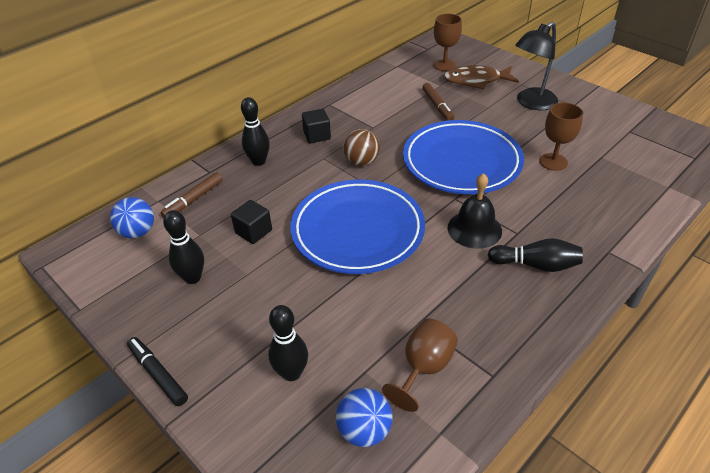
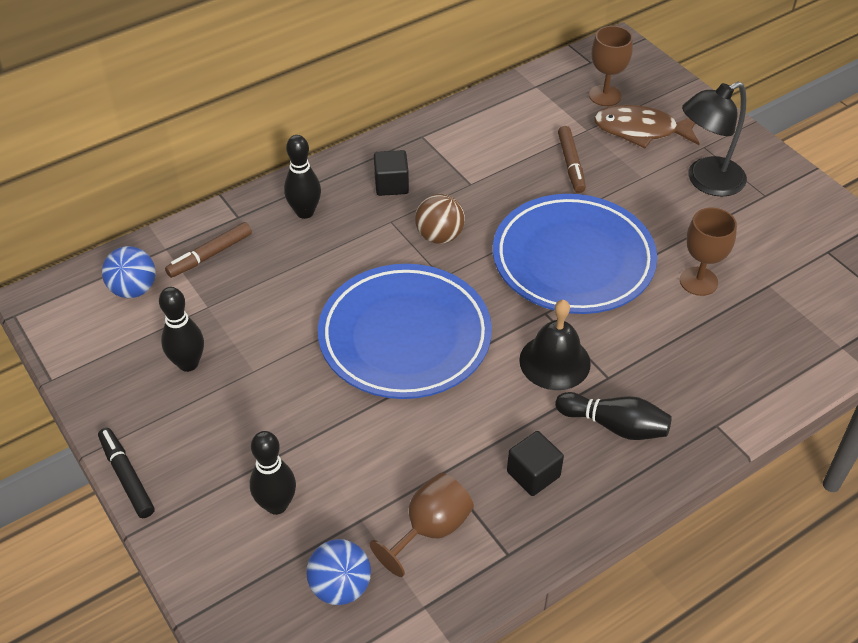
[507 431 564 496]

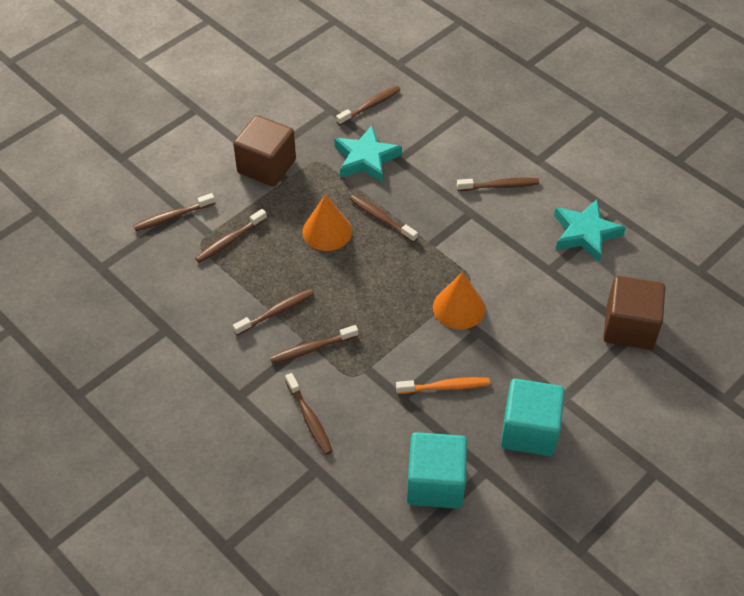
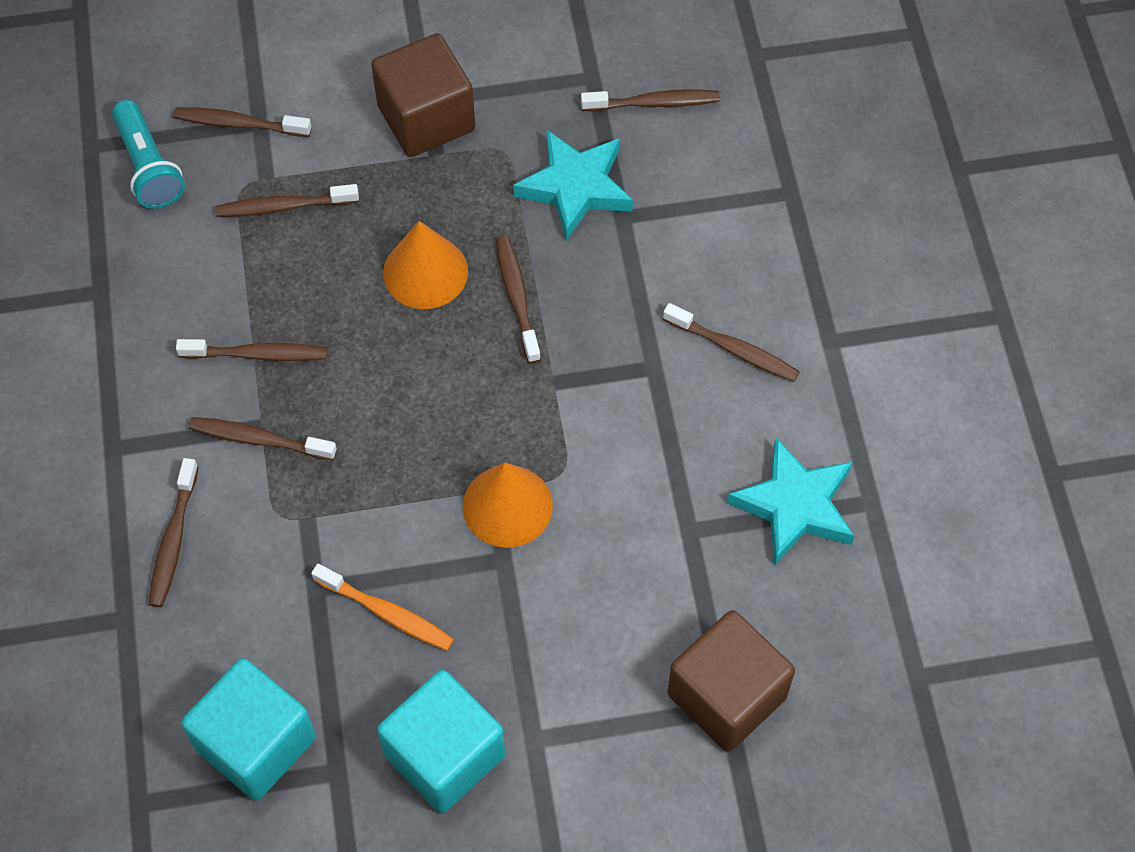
[112 100 185 209]

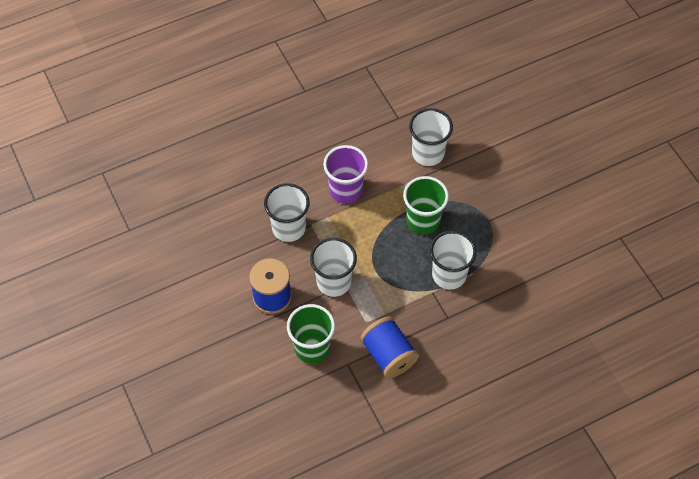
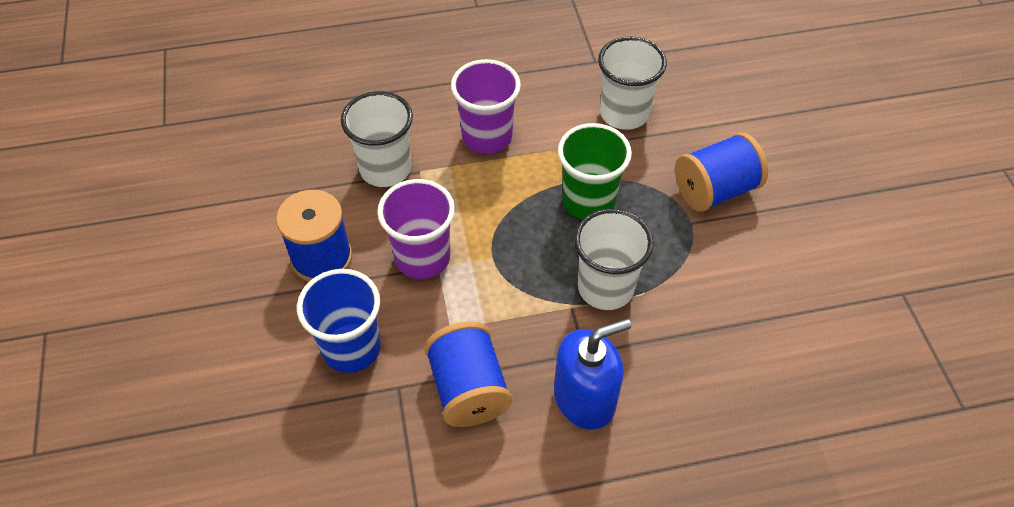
[554 319 632 429]
[675 133 768 212]
[297 269 381 373]
[377 179 455 279]

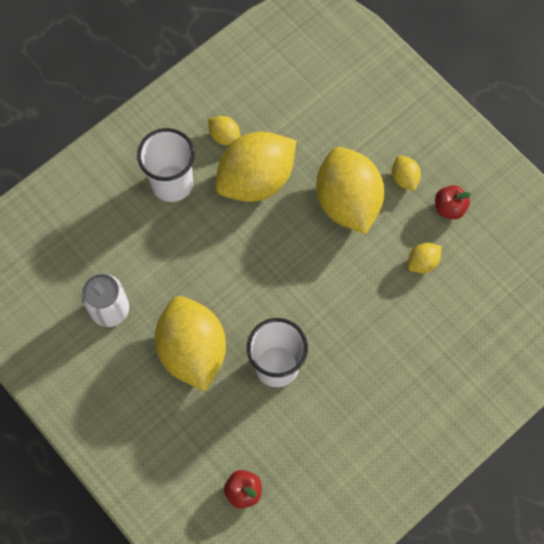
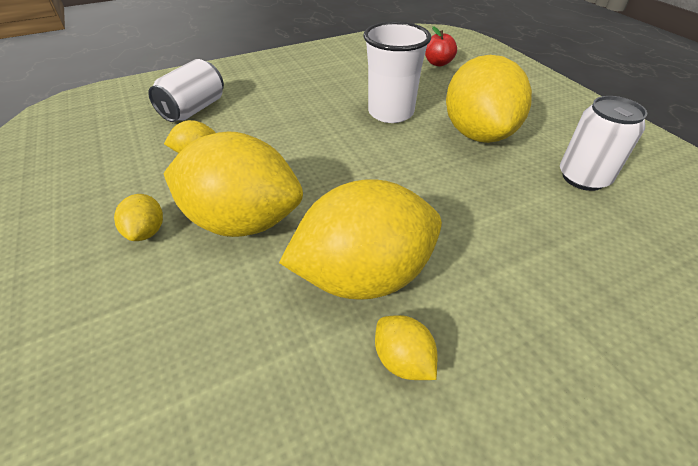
[137 128 195 202] (first image)
[435 185 471 220] (first image)
[148 59 224 122]
[163 131 303 237]

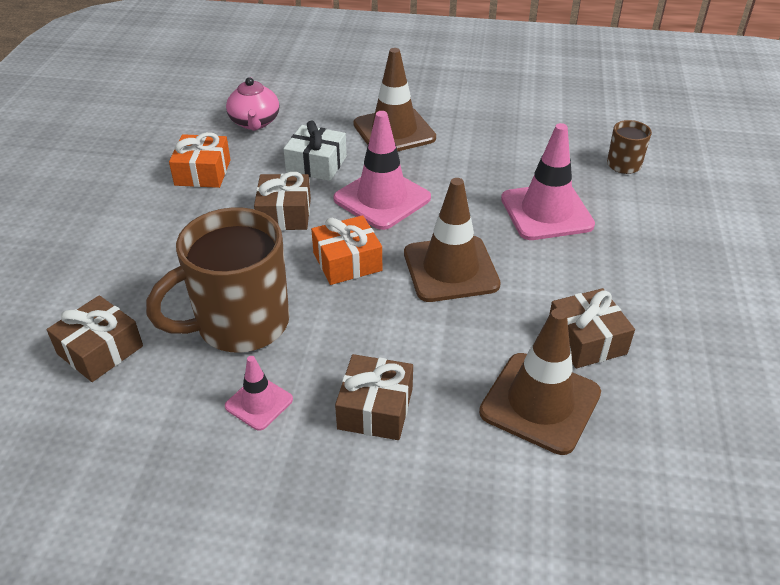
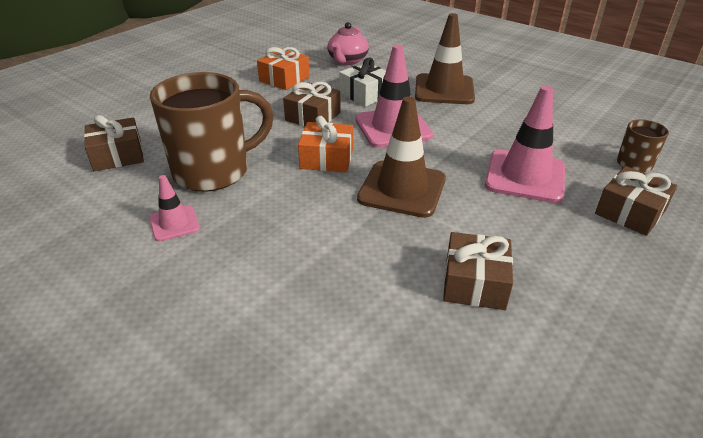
[479 308 601 455] (first image)
[595 166 677 236]
[150 72 274 192]

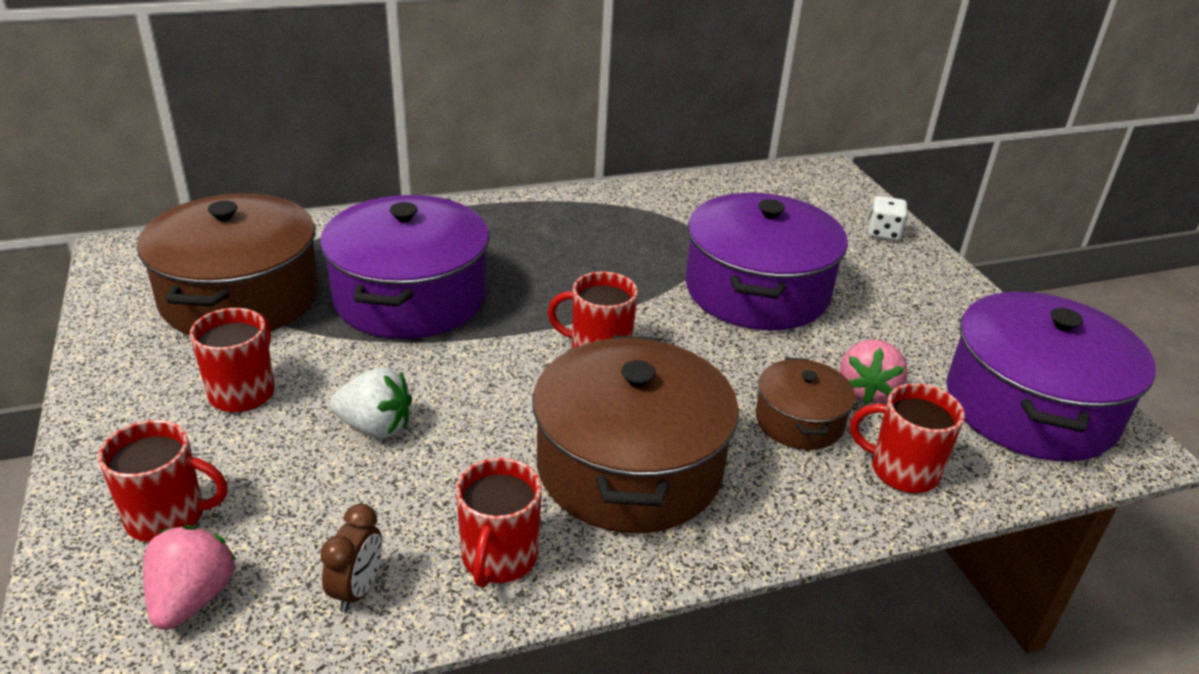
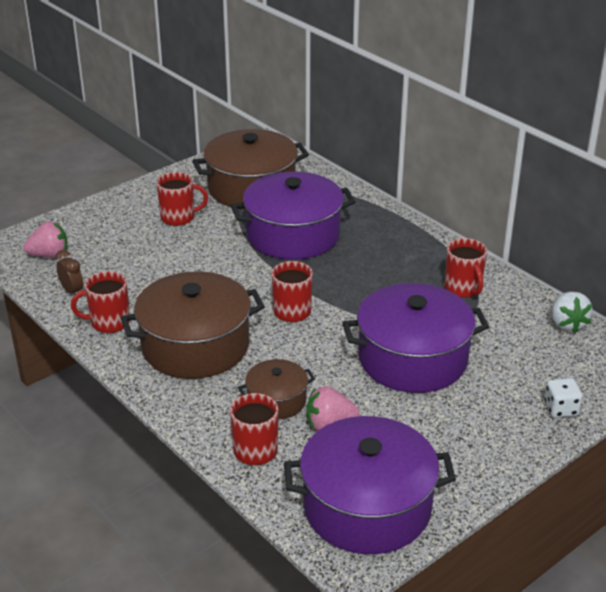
[445 238 487 298]
[552 292 593 333]
[55 250 83 294]

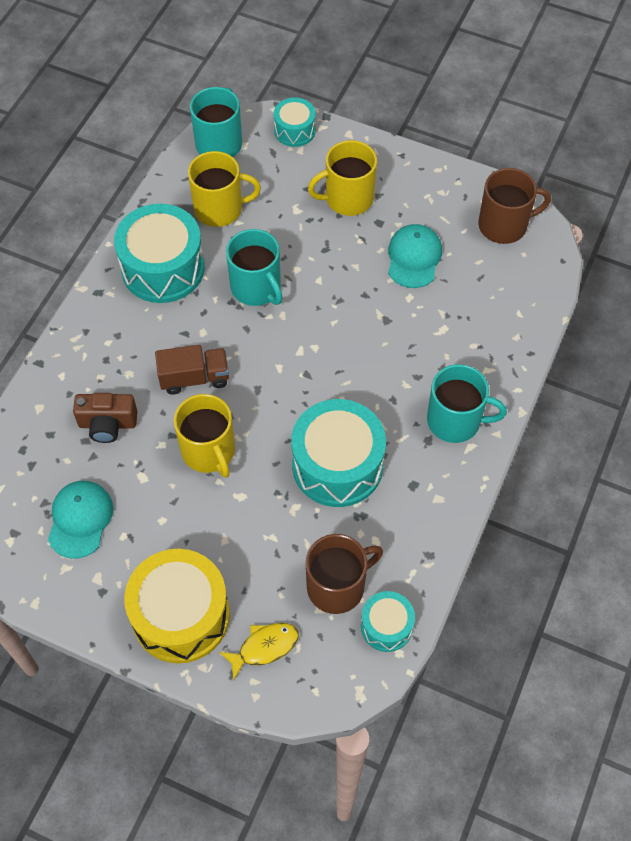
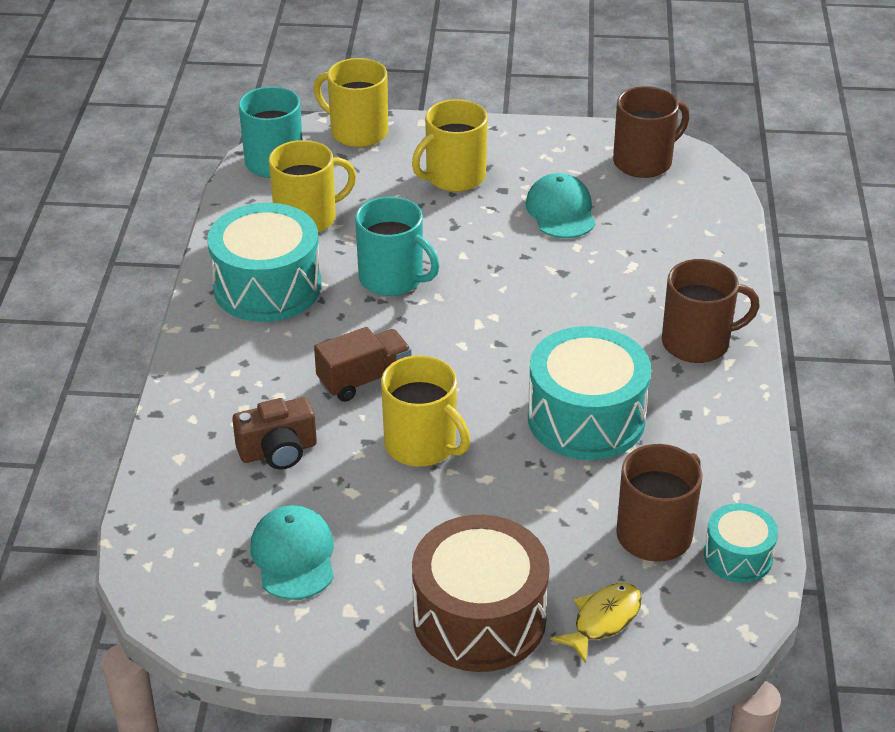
[314 58 388 147]
[412 515 550 672]
[662 259 760 363]

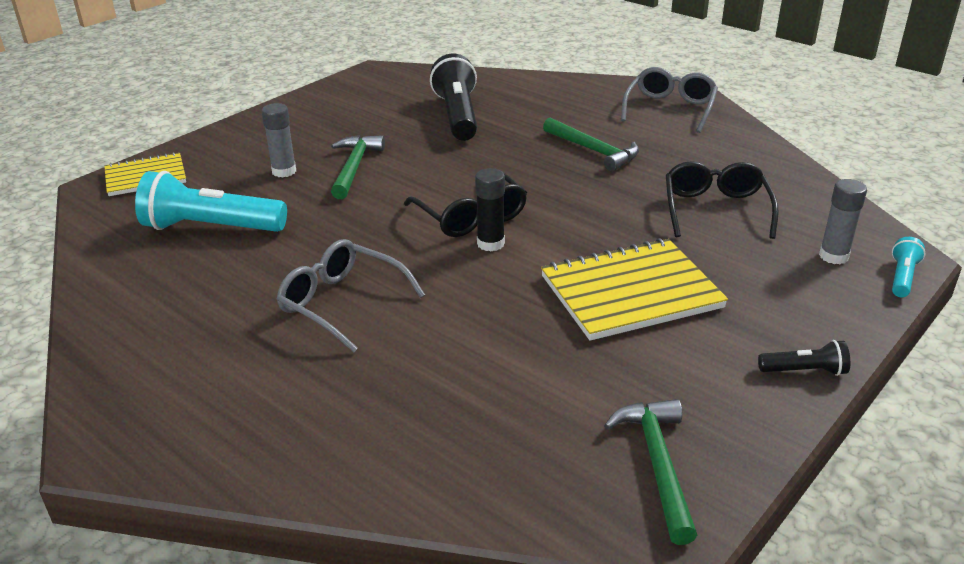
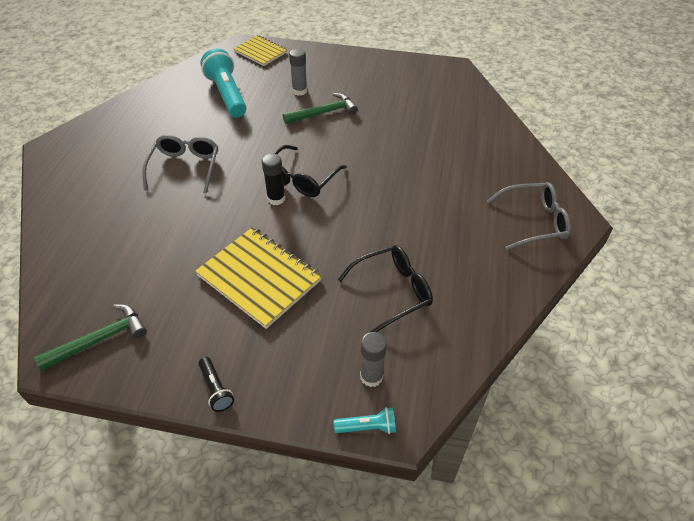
[430 53 477 141] (first image)
[543 117 639 171] (first image)

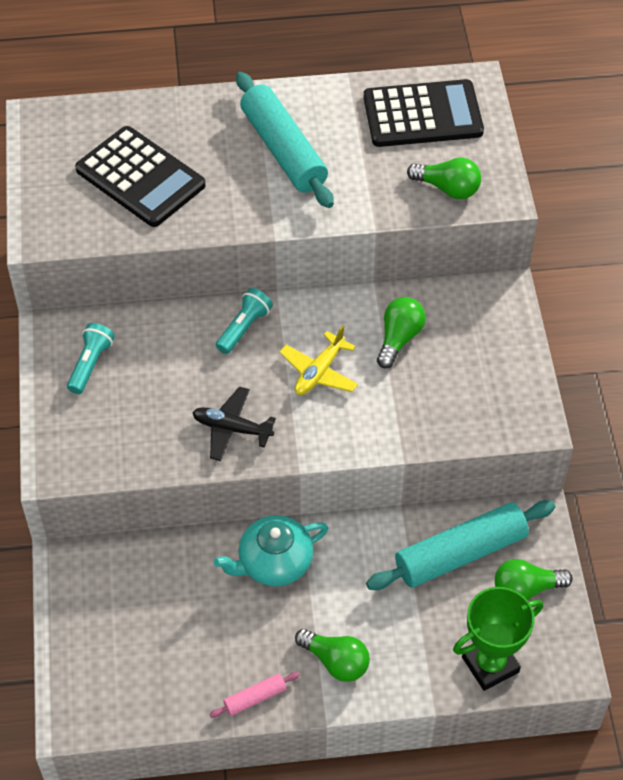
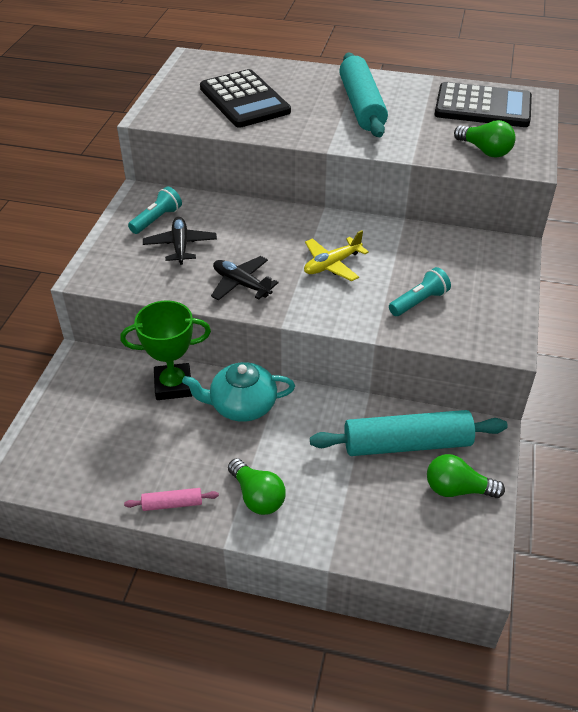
[377 297 426 369] (first image)
[143 217 217 265]
[389 267 451 316]
[120 300 211 400]

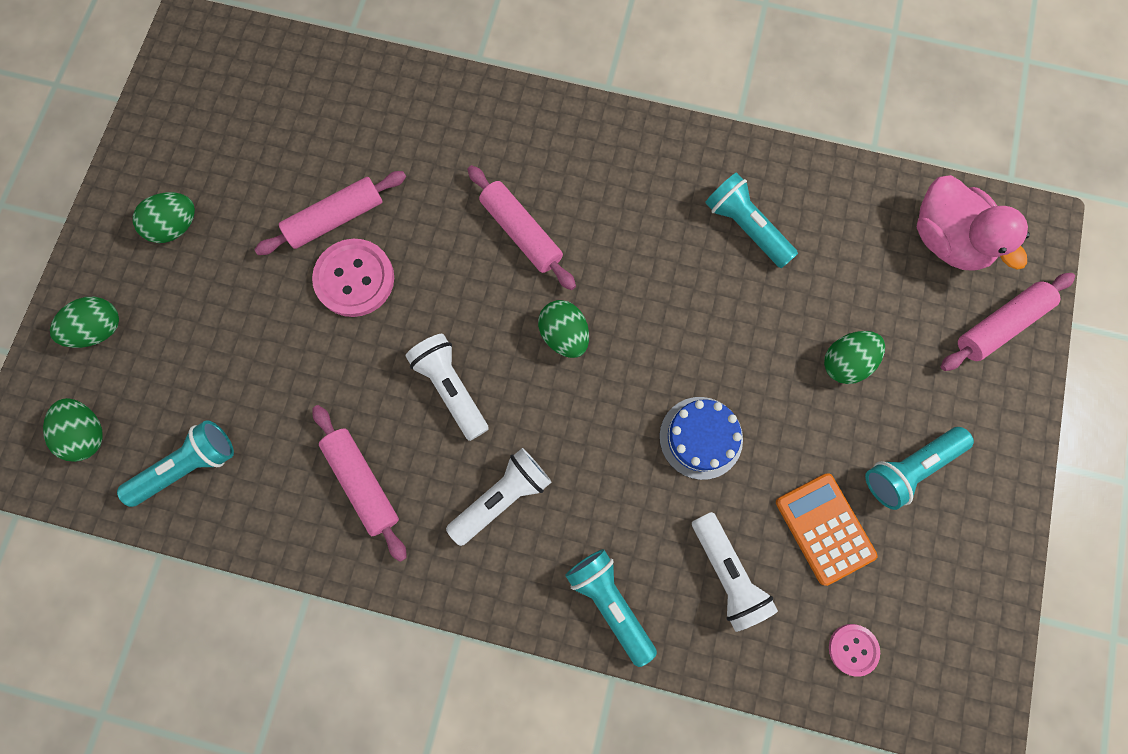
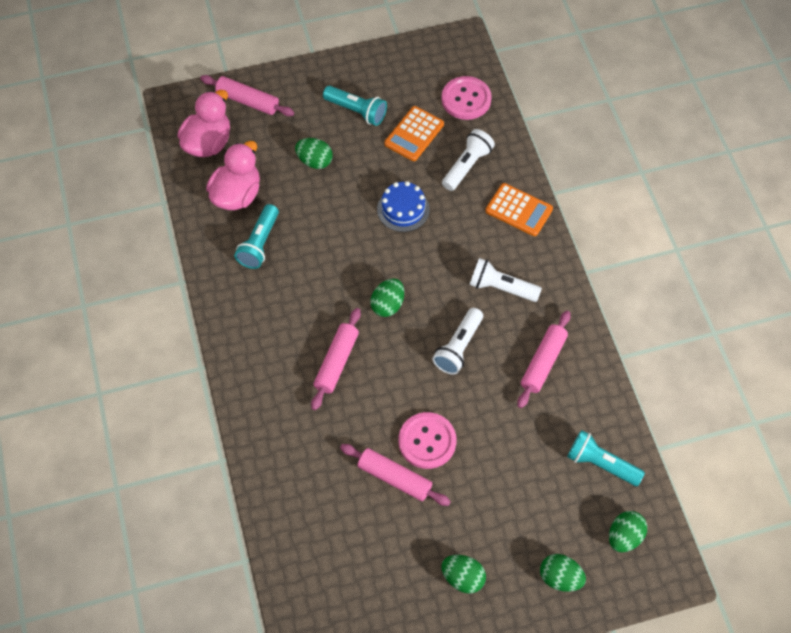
[206 141 260 210]
[485 183 553 236]
[442 76 492 120]

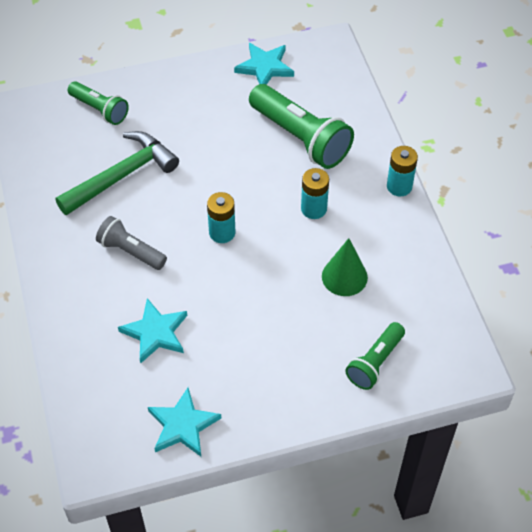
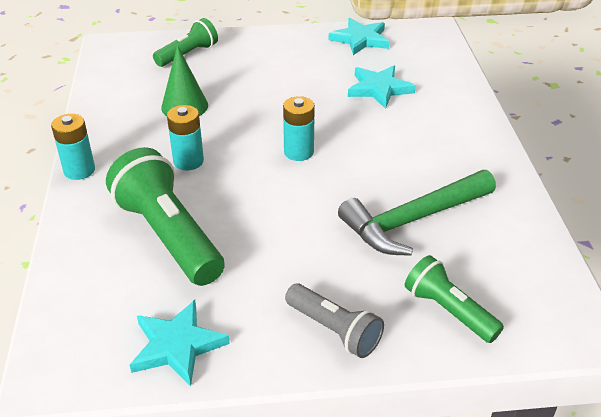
[285 283 384 358]

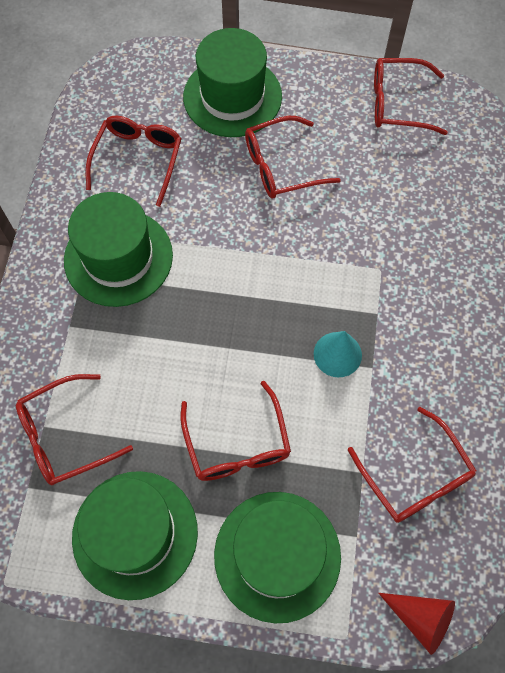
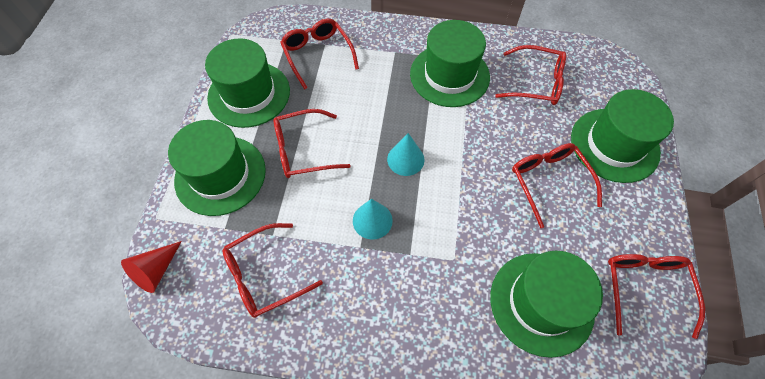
[387 133 424 176]
[490 251 603 358]

